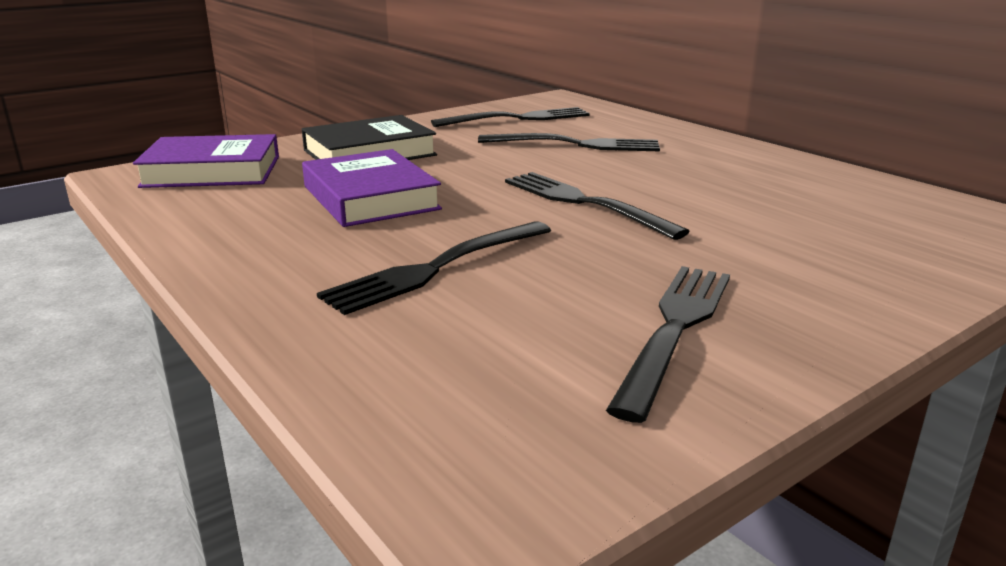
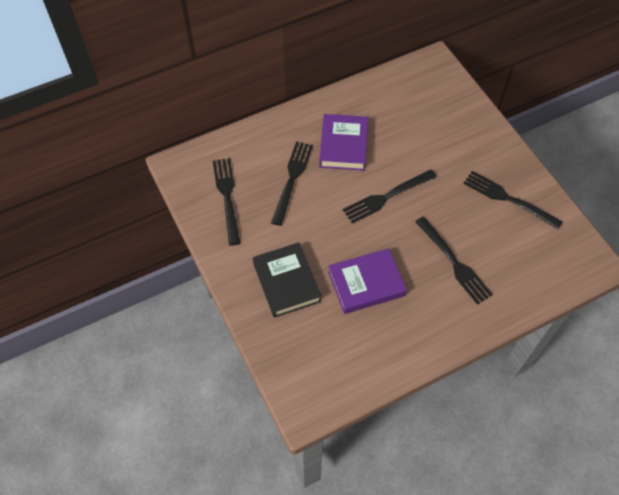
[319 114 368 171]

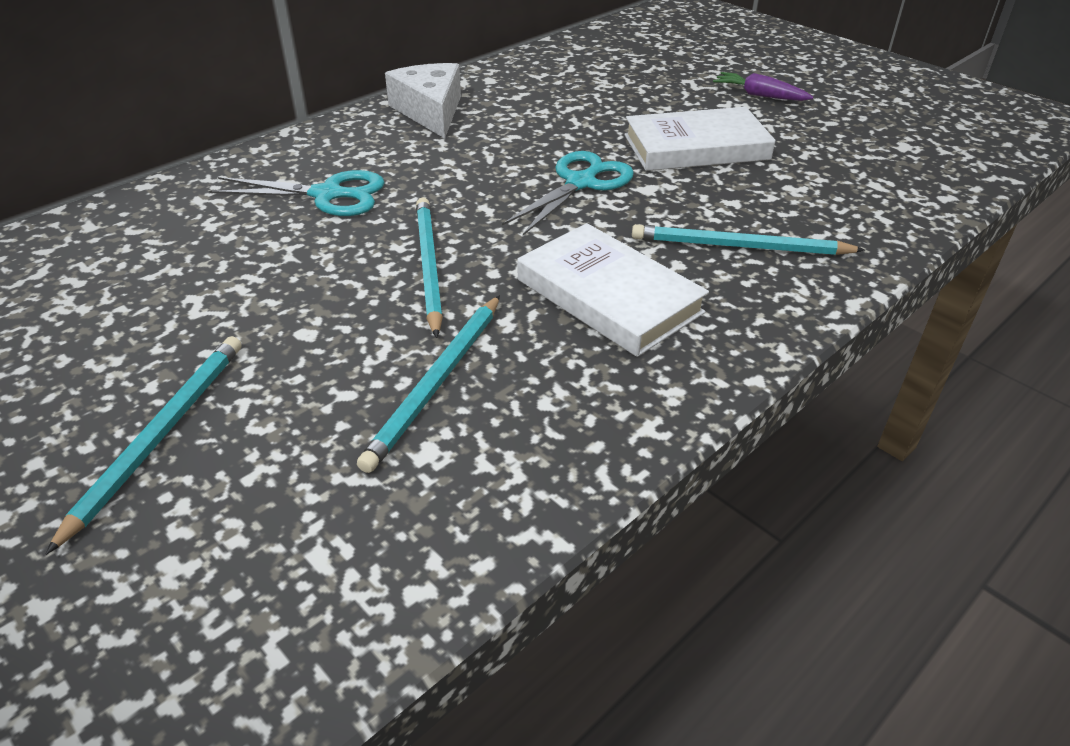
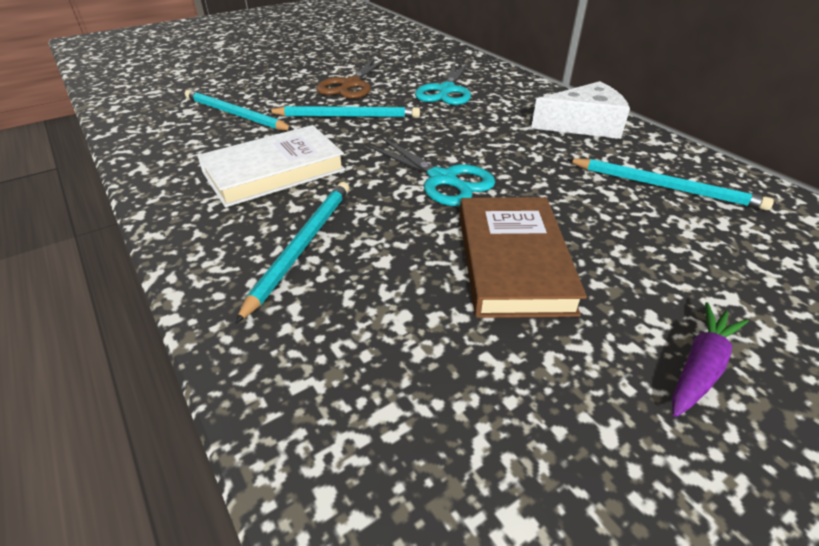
[316 58 387 99]
[567 159 774 210]
[460 197 587 318]

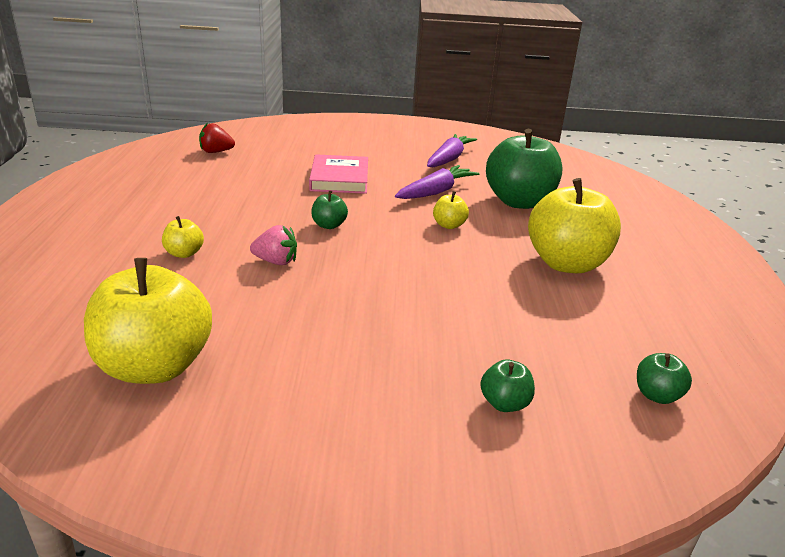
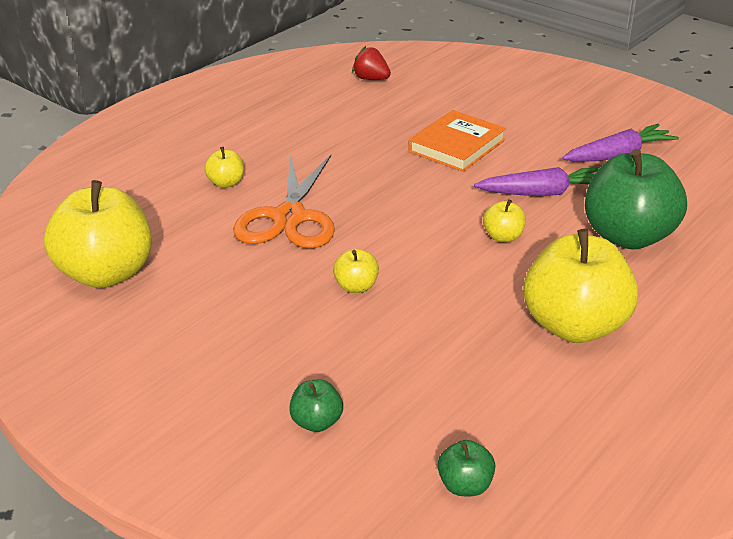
[311 191 348 229] (first image)
[333 249 379 293]
[233 154 335 248]
[408 110 506 172]

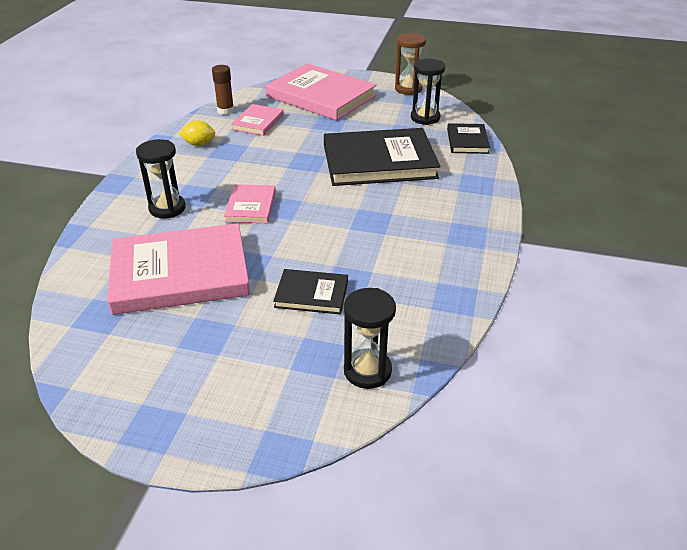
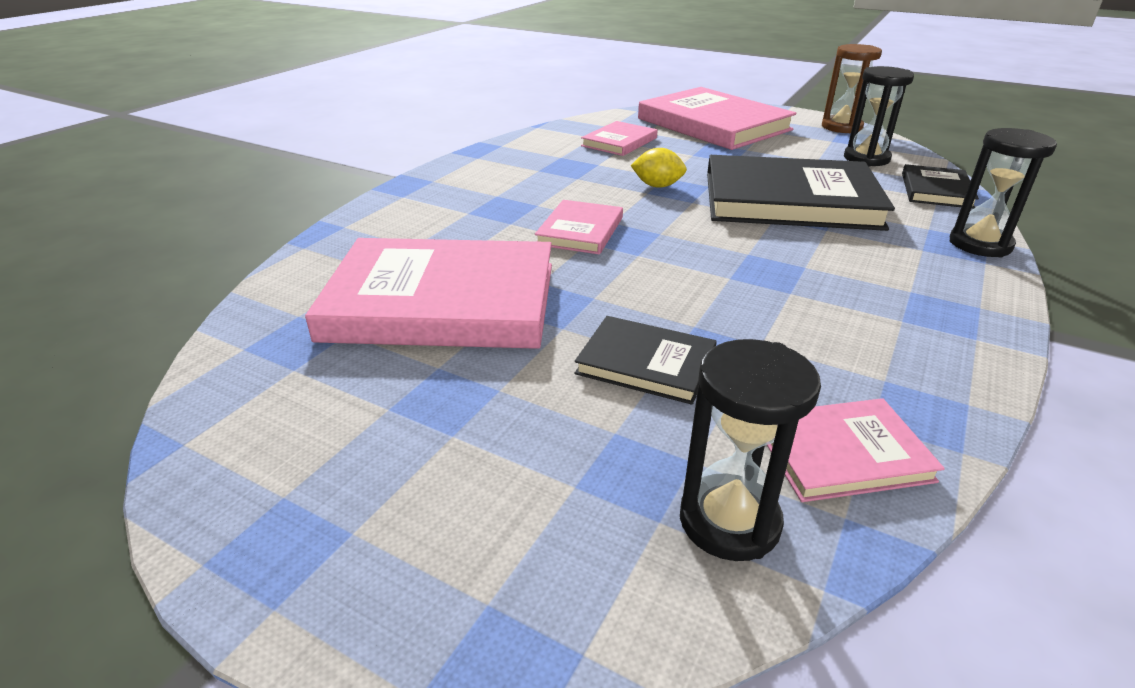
[212 65 234 115] (first image)
[767 398 945 502]
[949 128 1057 257]
[631 148 687 188]

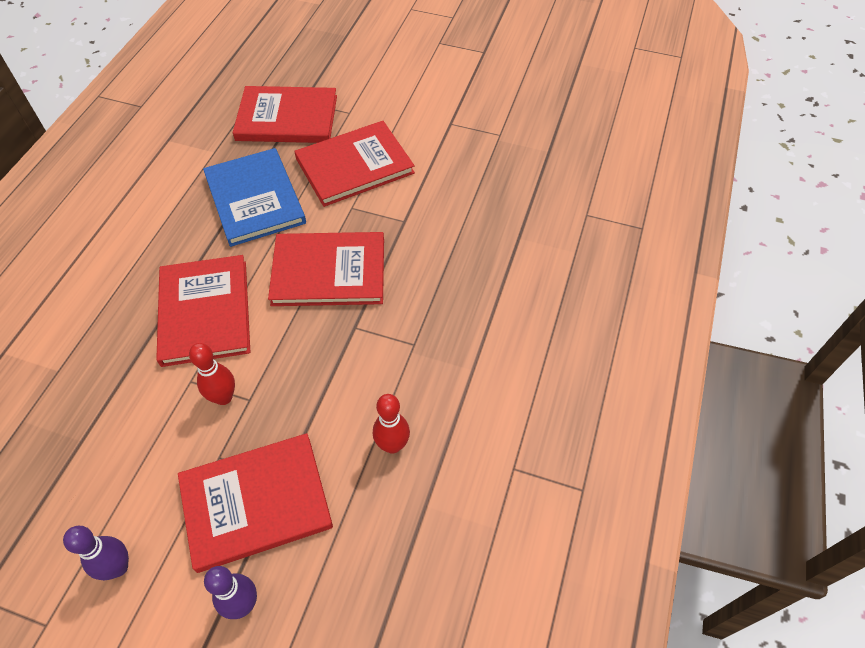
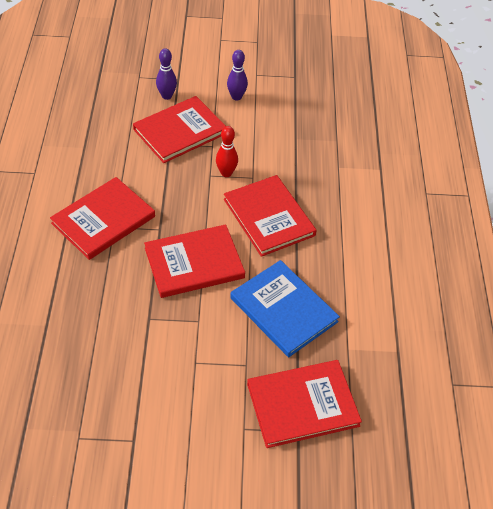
[373 394 410 454] (first image)
[50 177 155 260]

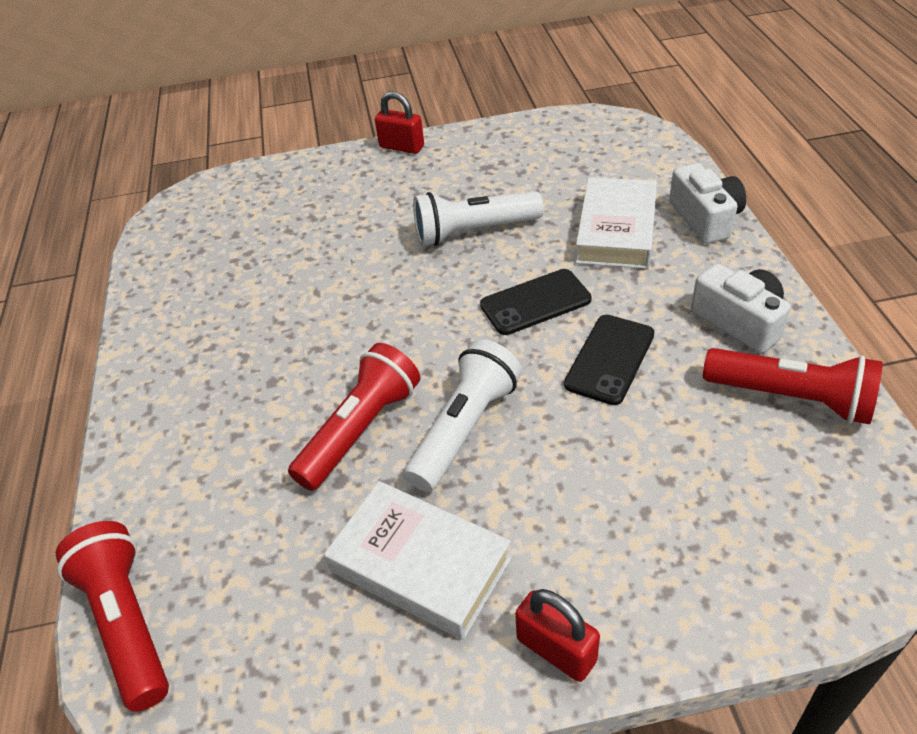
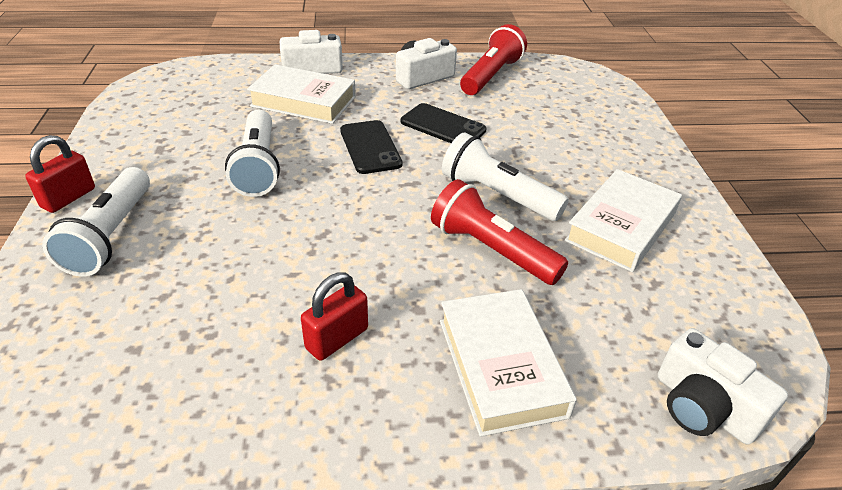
[42 167 150 276]
[440 289 577 437]
[301 272 368 361]
[657 328 788 445]

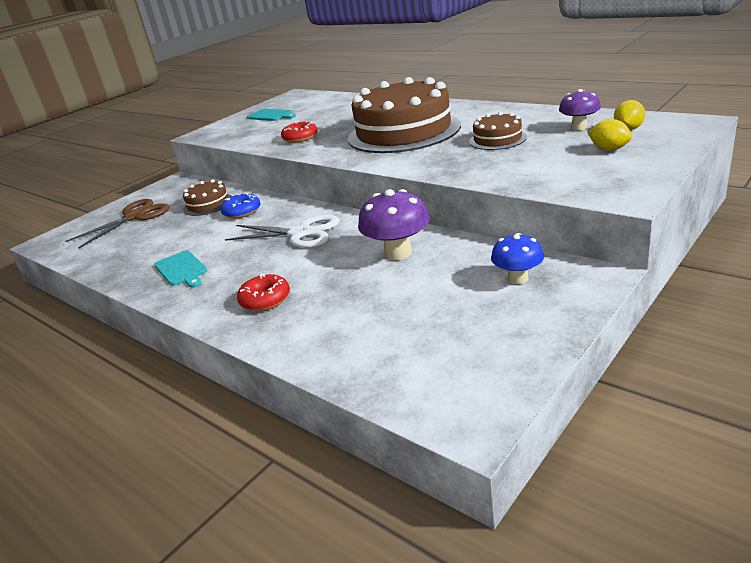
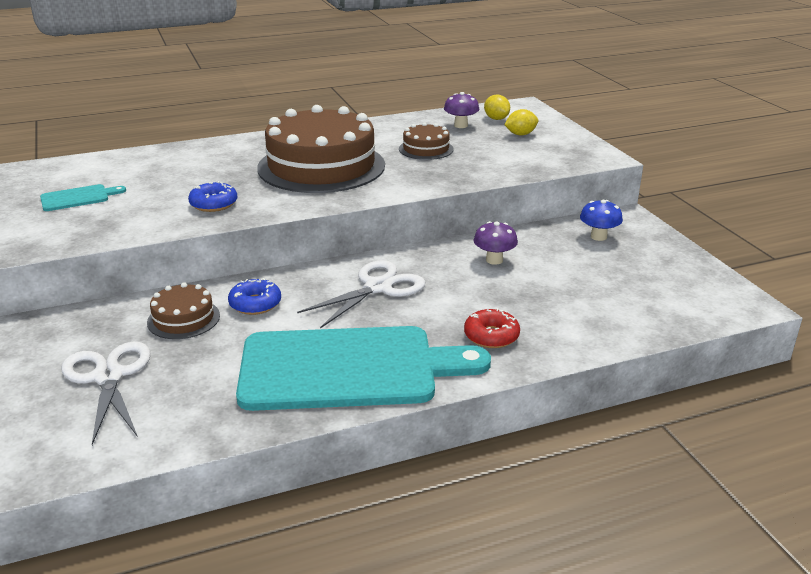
[62 341 151 445]
[188 181 237 212]
[236 326 491 411]
[474 221 518 265]

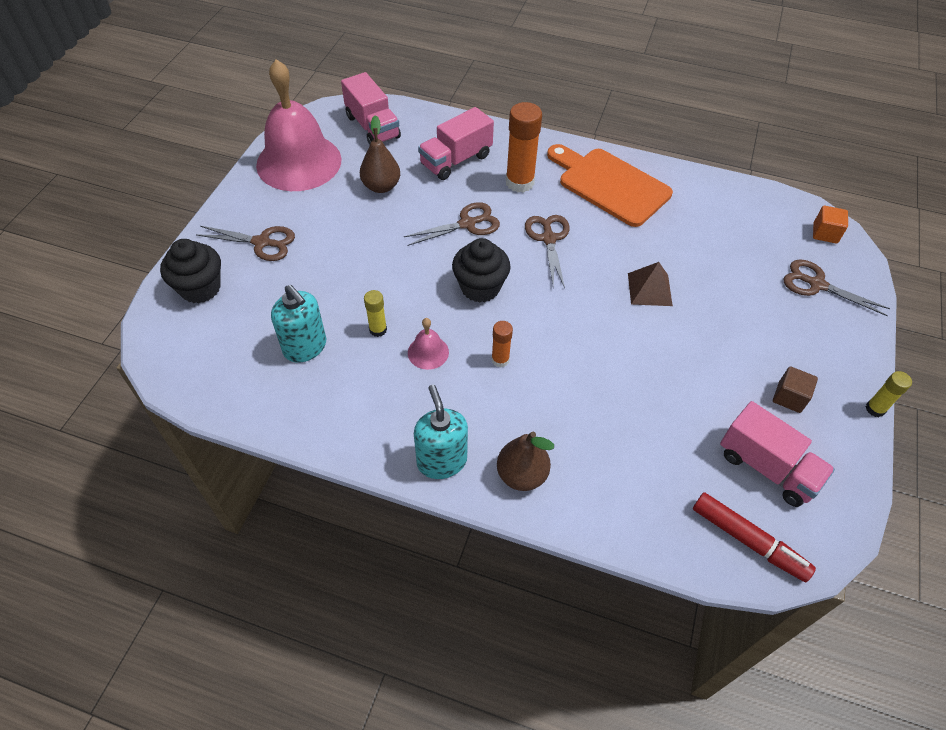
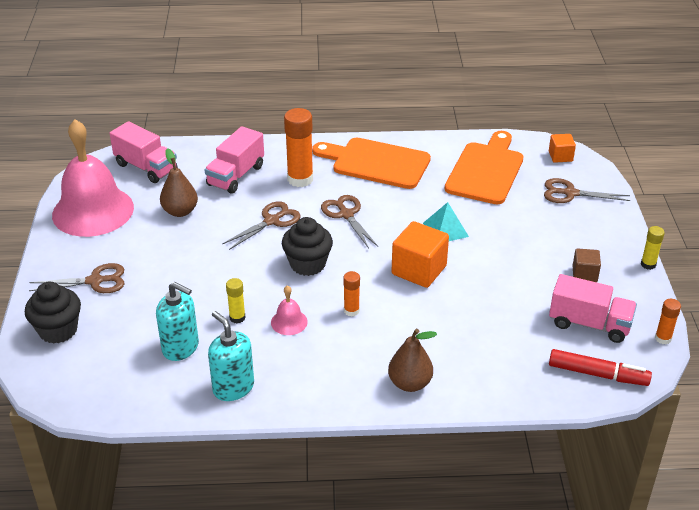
[391 221 449 288]
[445 131 523 204]
[655 299 681 344]
[208 311 254 401]
[423 202 469 241]

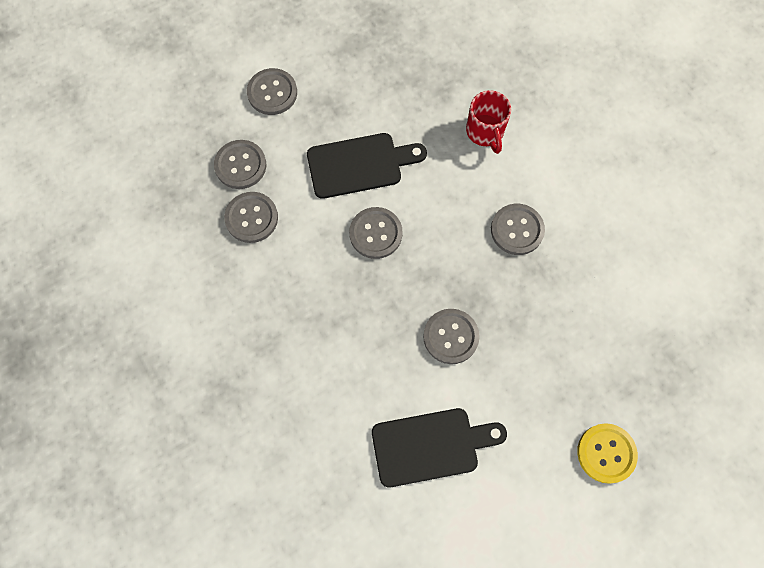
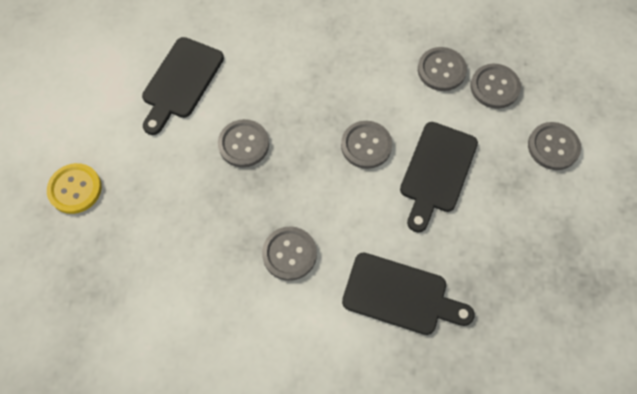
[342 253 475 335]

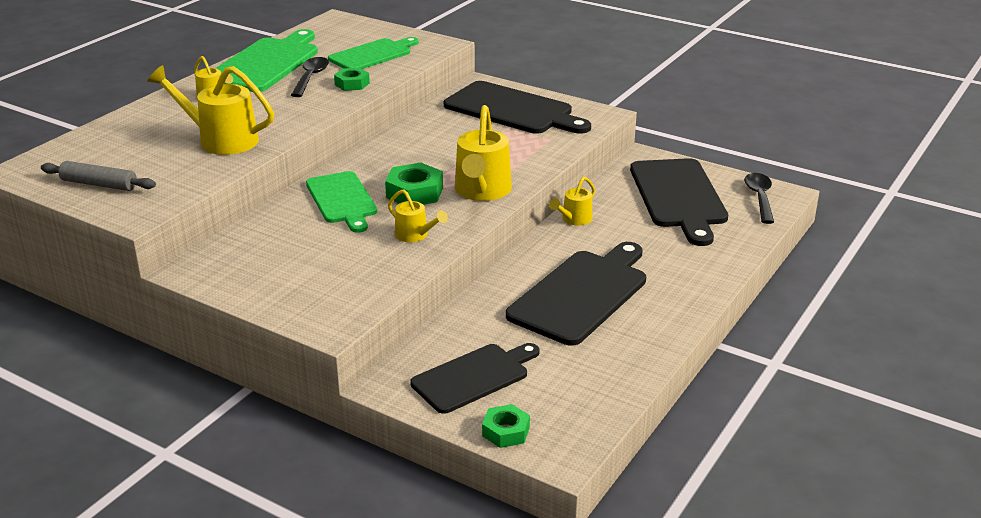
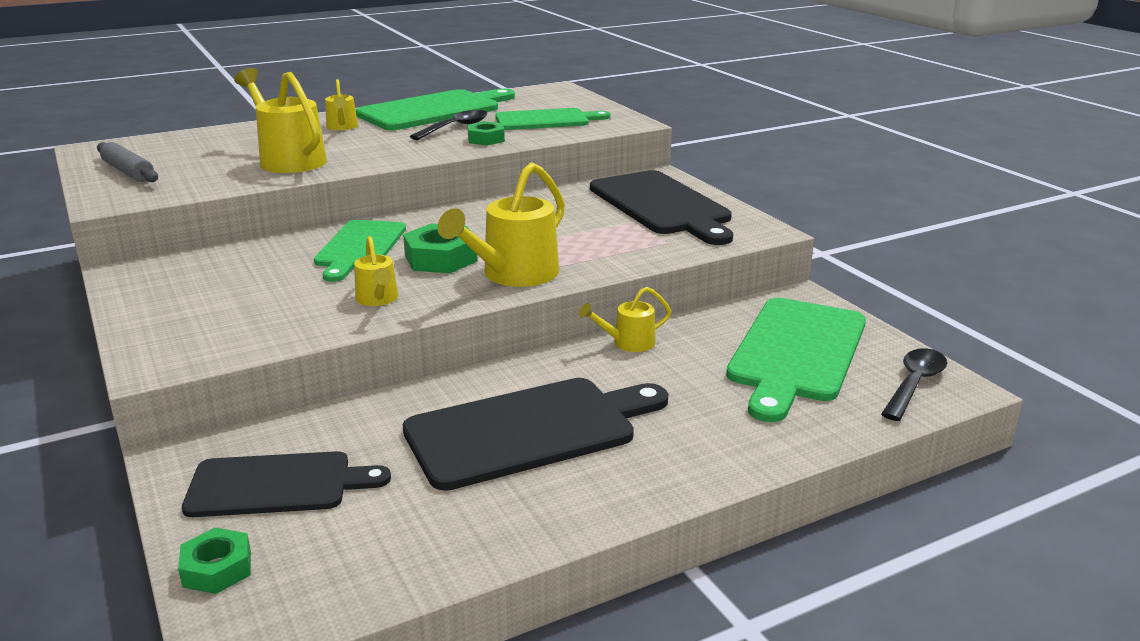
[726 298 866 422]

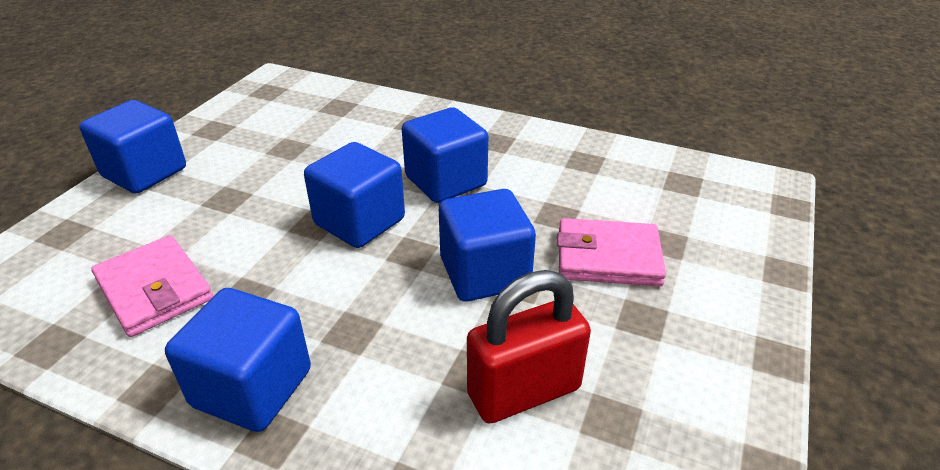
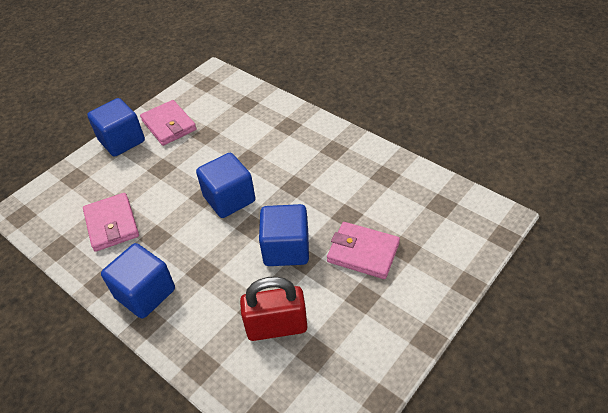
[402 107 488 203] (first image)
[140 100 197 146]

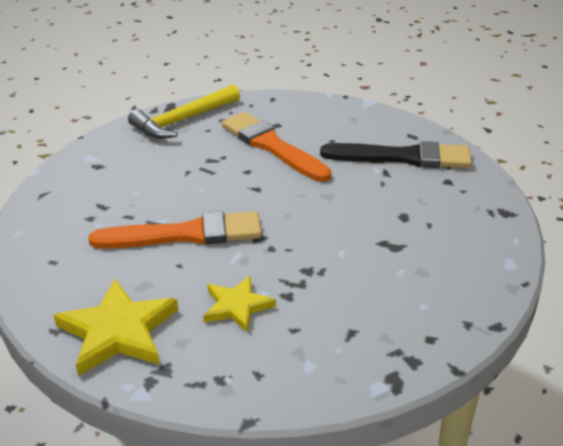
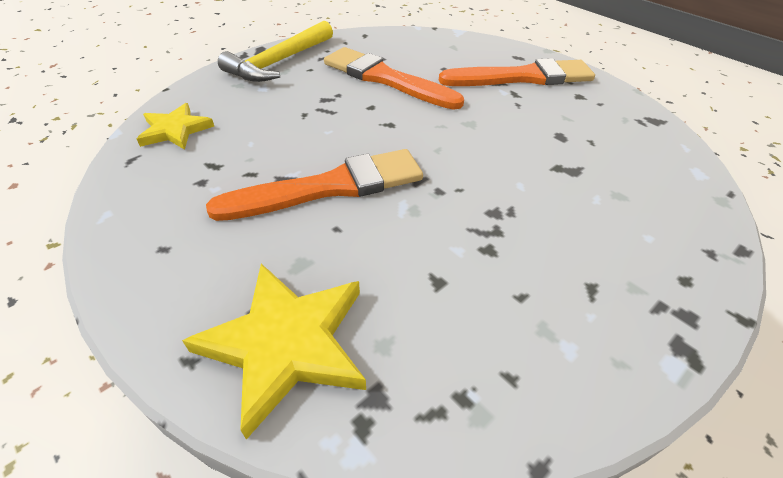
[137 103 214 150]
[439 58 595 86]

